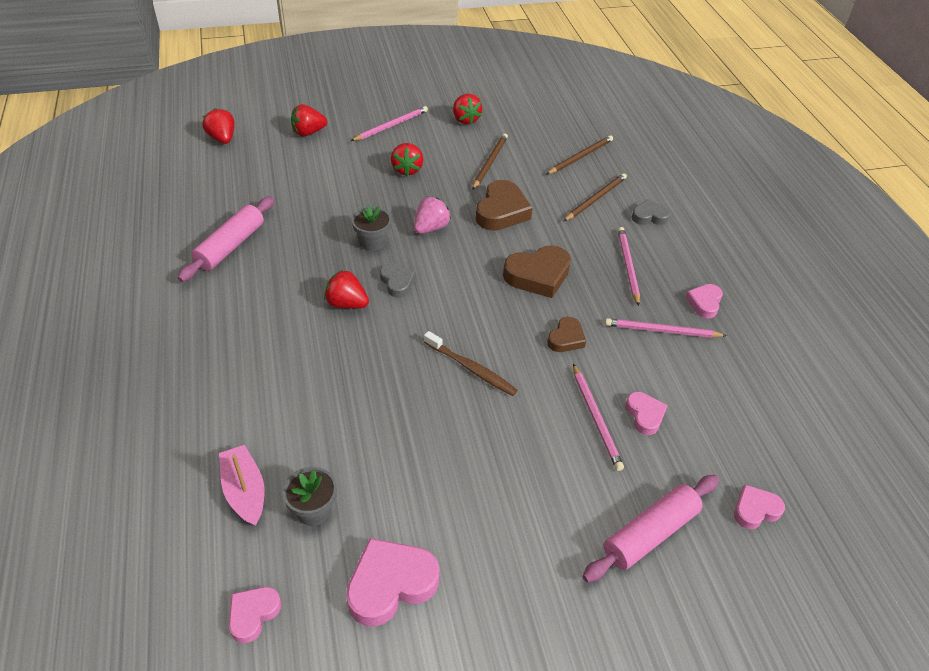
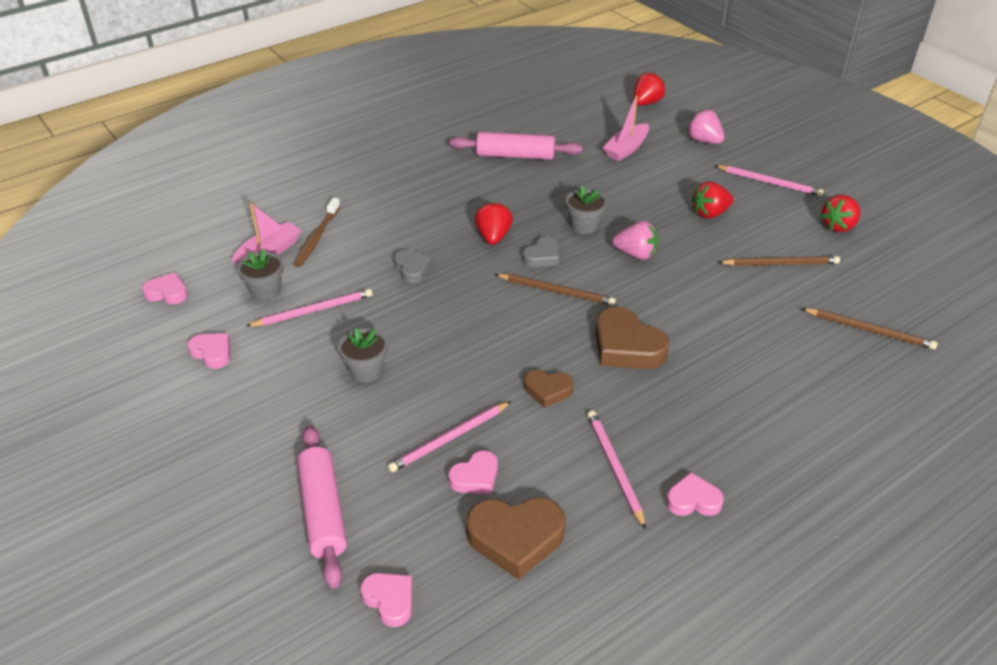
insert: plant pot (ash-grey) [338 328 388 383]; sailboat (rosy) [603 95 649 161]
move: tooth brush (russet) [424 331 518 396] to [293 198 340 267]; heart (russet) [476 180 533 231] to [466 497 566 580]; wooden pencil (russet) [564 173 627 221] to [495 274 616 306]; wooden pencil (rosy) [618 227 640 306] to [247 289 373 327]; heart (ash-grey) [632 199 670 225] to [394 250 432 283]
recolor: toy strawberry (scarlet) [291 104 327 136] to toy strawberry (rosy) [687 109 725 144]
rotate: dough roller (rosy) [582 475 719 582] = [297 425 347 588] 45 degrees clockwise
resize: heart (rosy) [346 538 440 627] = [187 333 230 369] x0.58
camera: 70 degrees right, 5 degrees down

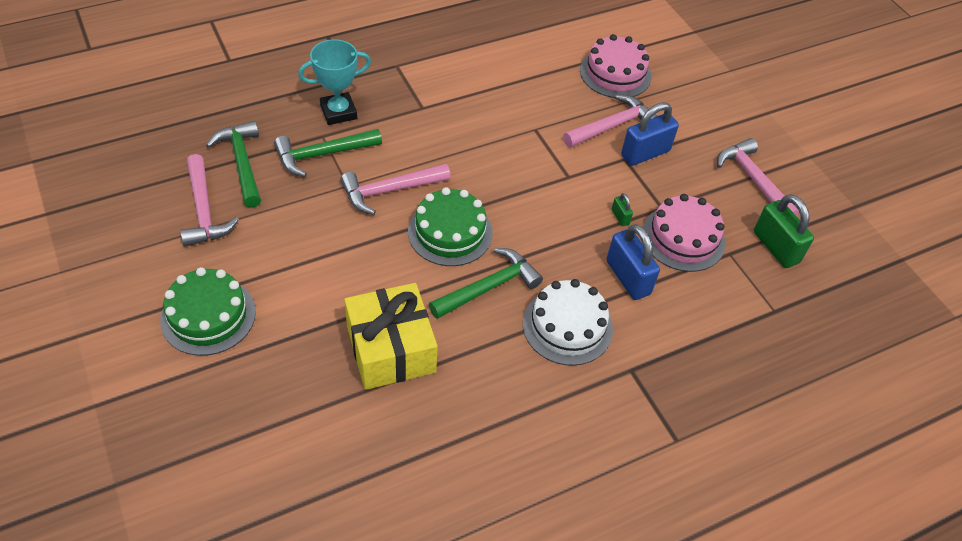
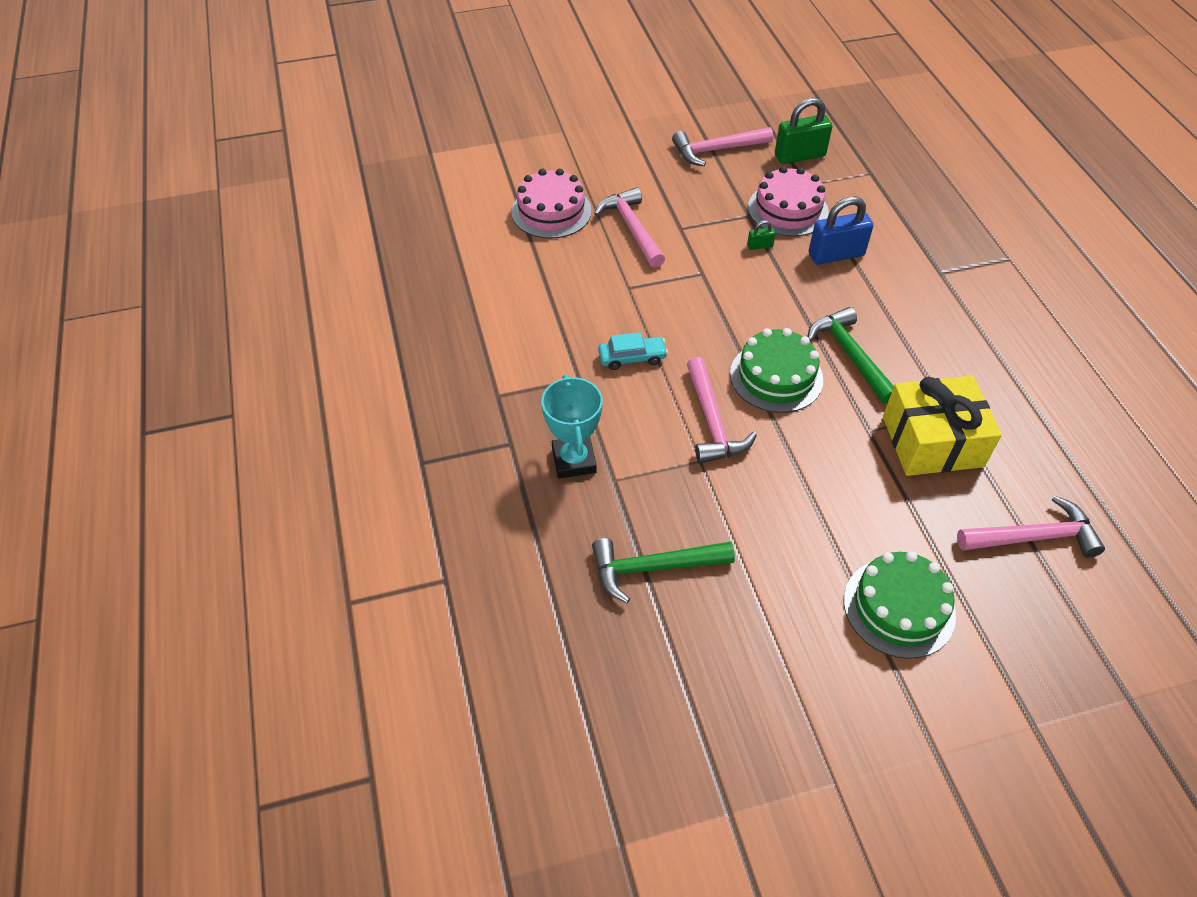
delete: carpenter's hammer (emerald) [274 129 382 177]; cake (snow-white) [523 279 613 366]; small lock (royal blue) [621 102 679 166]
insert: car (turquoise) [598 332 668 370]
move: carpenter's hammer (rosy) [180 154 239 247] to [957 496 1105 557]
camera: 75 degrees left, 0 degrees up

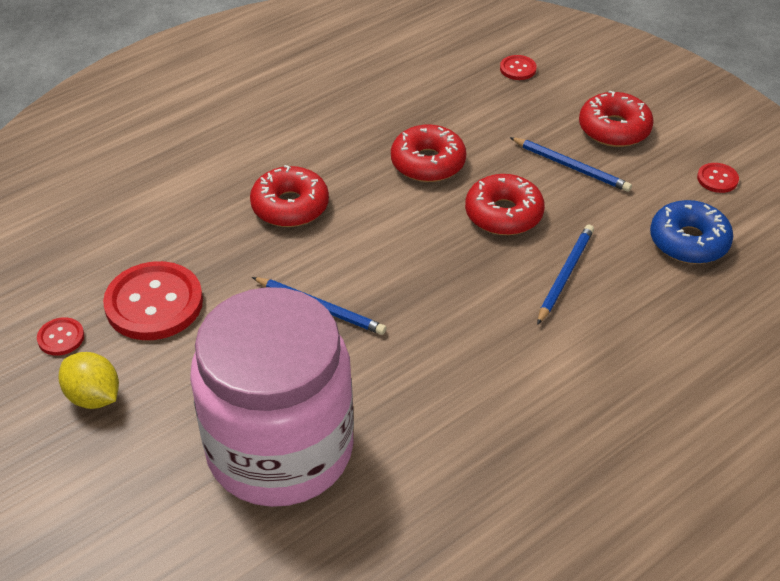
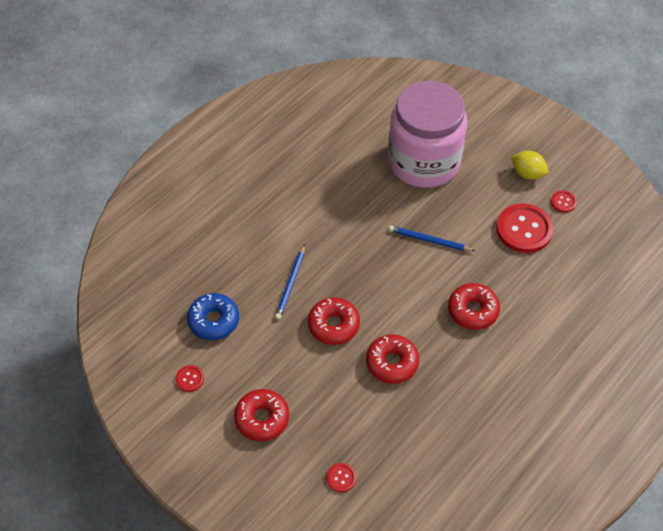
delete: wooden pencil (royal blue) [510 137 632 192]
camera: 170 degrees right, 10 degrees up

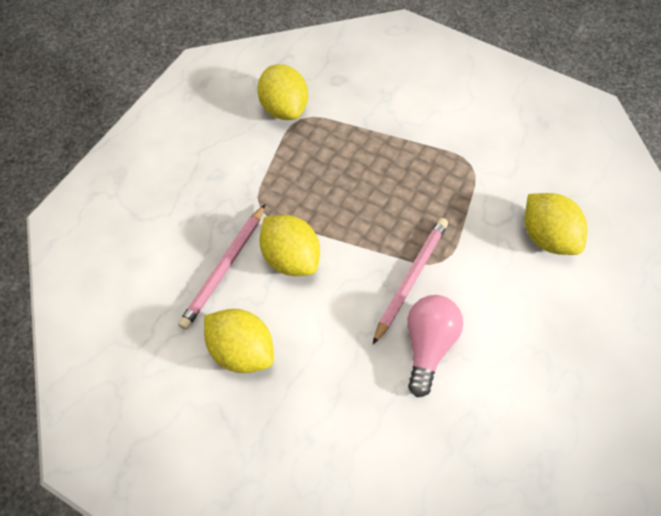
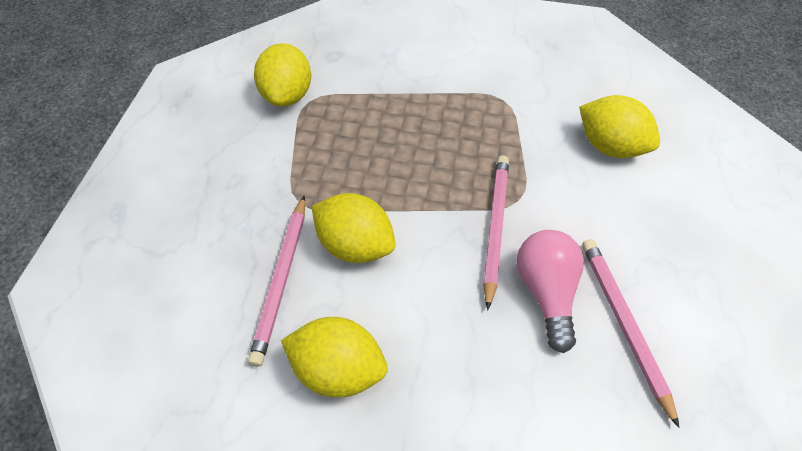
insert: wooden pencil (rosy) [582 239 680 428]
rotate: lemon (bright yellow) [257 64 308 120] = [254 43 311 107] 45 degrees clockwise
camera: 20 degrees left, 5 degrees down

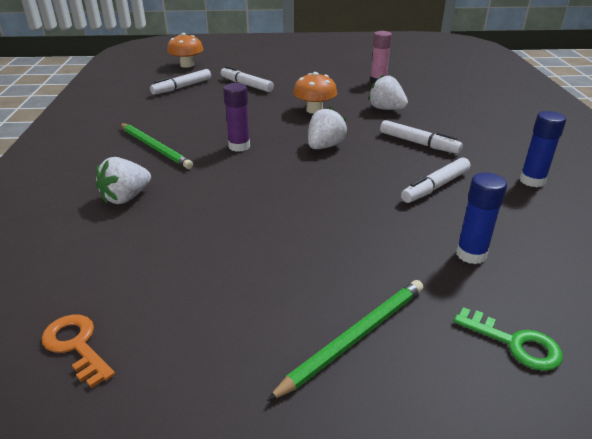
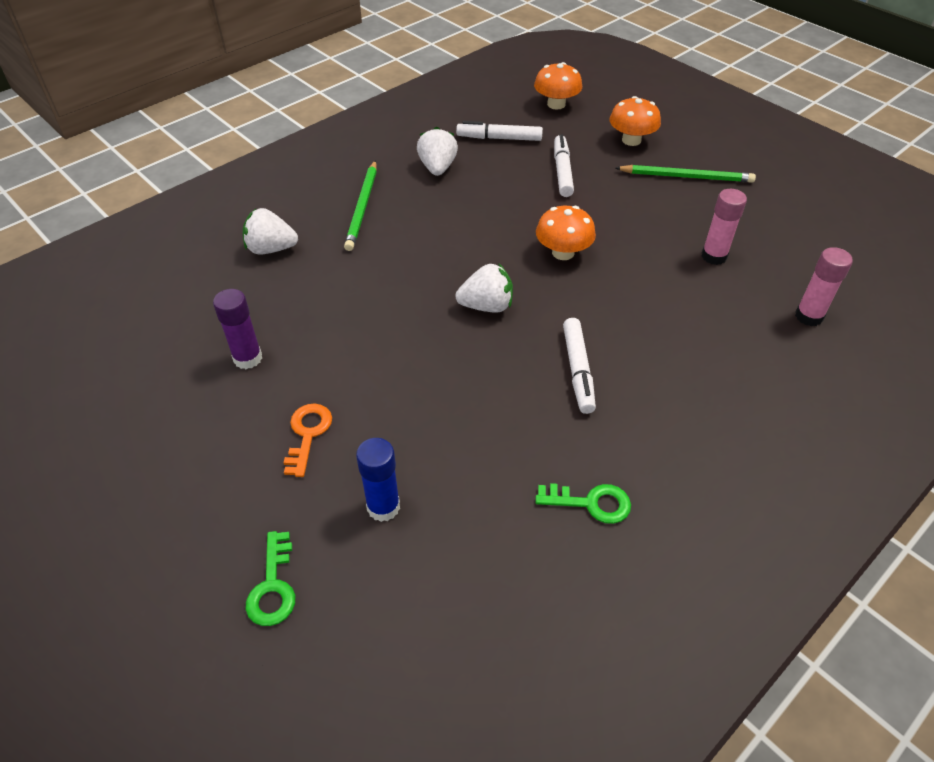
delete: marker pen (snow-white) [401 157 471 203]
insert: fungus (orange-coloured) [609 96 661 146]; stick of glue (rosy) [795 247 853 326]
move: door key (orange-coloured) [41 314 115 388] to [284 403 332 477]; stick of glue (purple) [223 83 250 152] to [213 289 262 369]; wooden pencil (emerald) [267 280 423 401] to [616 165 756 183]; toy strawberry (snow-white) [368 74 408 110] to [417 127 458 176]
replace: stick of glue (royal blue) [519 111 566 187] to door key (emerald) [536 483 631 524]
camera: 50 degrees right, 15 degrees up

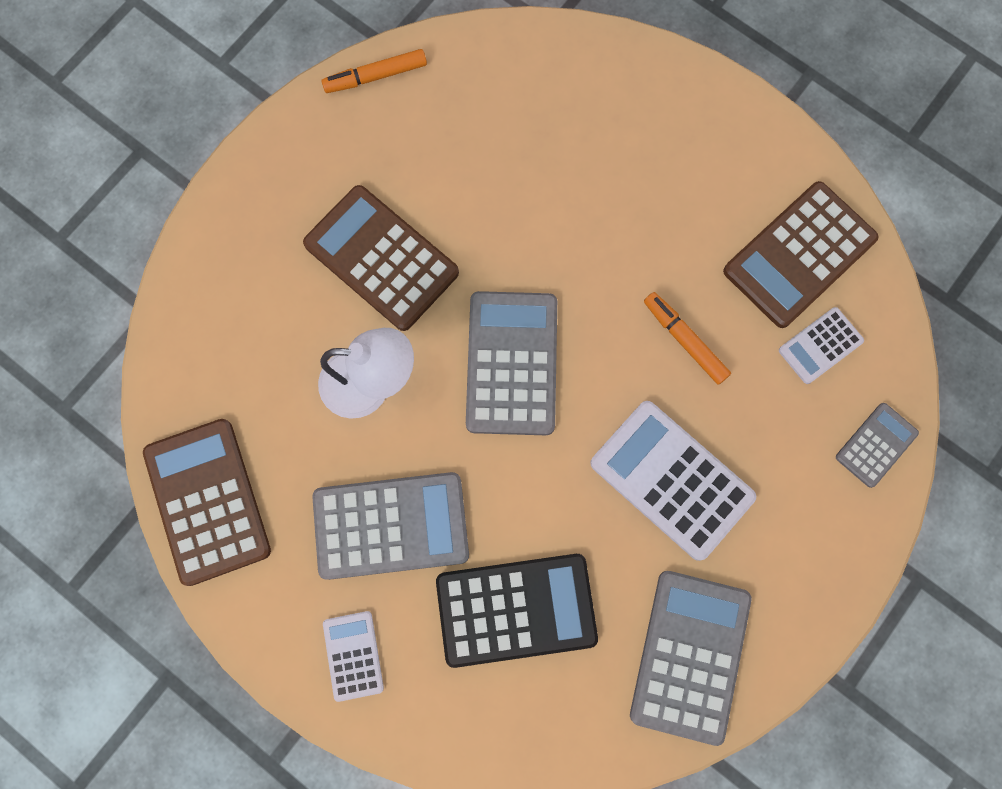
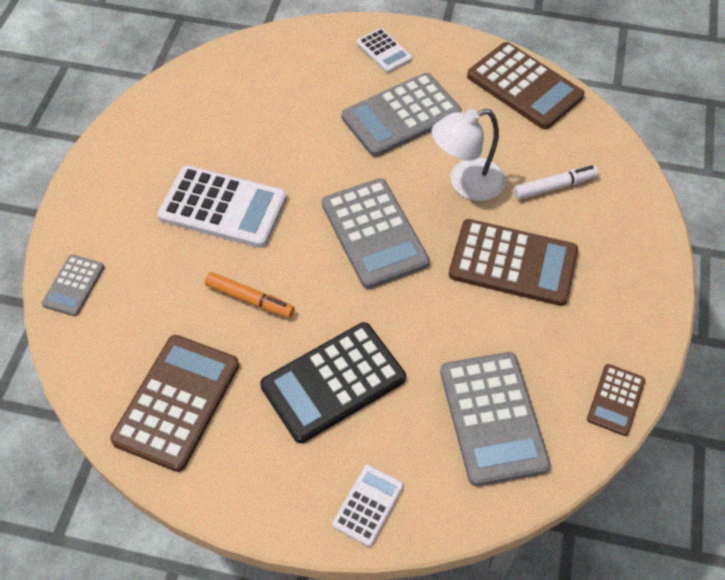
insert: marker pen (snow-white) [514 165 599 200]
move: adding machine (jet-black) [436 554 598 668] to [260 322 406 443]; adding machine (ash-grey) [630 571 751 746] to [440 352 550 486]; adding machine (snow-white) [779 307 864 384] to [332 465 404 547]
replace: marker pen (orange-coloured) [321 49 427 93] to adding machine (russet) [587 364 645 436]
camera: 155 degrees right, 20 degrees down

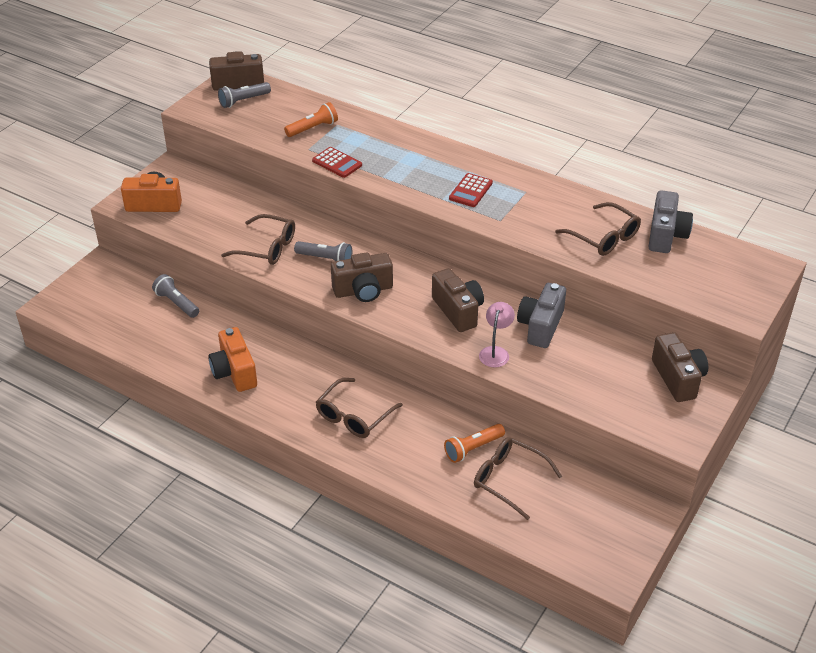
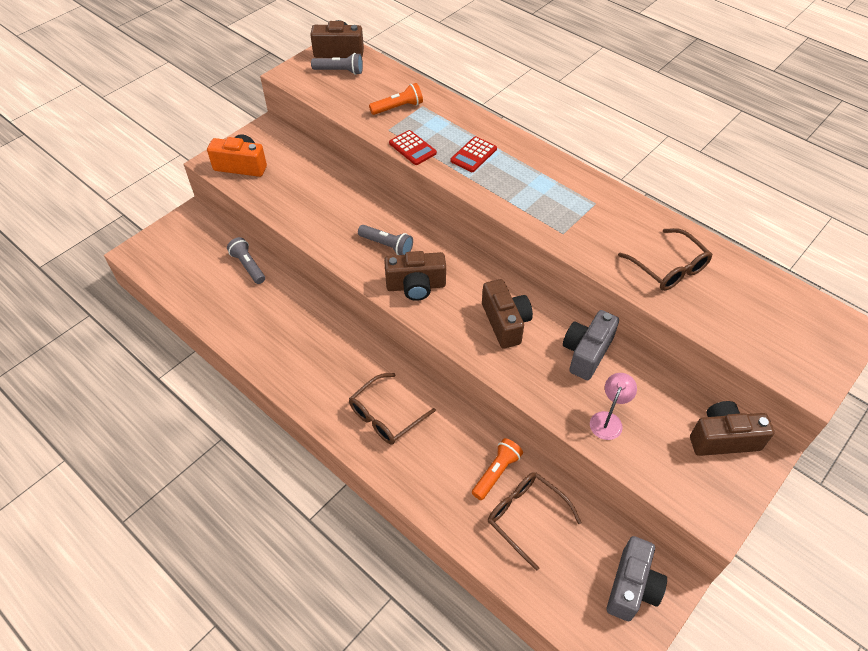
delete: photo camera (orange-coloured) [208 327 257 392]; eyeglasses (russet) [221 214 295 265]
move: adding machine (scarlet) [449 173 493 207] to [450 136 497 172]; desk lamp (rosy) [479 302 515 368] to [590 373 637 440]; photo camera (ash-grey) [648 190 693 253] to [607 536 667 621]
rotate: flashlight (ash-grey) [218 82 271 108] = [311 53 363 75] 150 degrees counterclockwise; flashlight (orange-coloured) [444 424 505 463] = [472 438 523 500] 150 degrees clockwise; photo camera (russet) [652 332 708 402] = [690 401 774 456] 90 degrees counterclockwise
camera: 10 degrees right, 10 degrees up

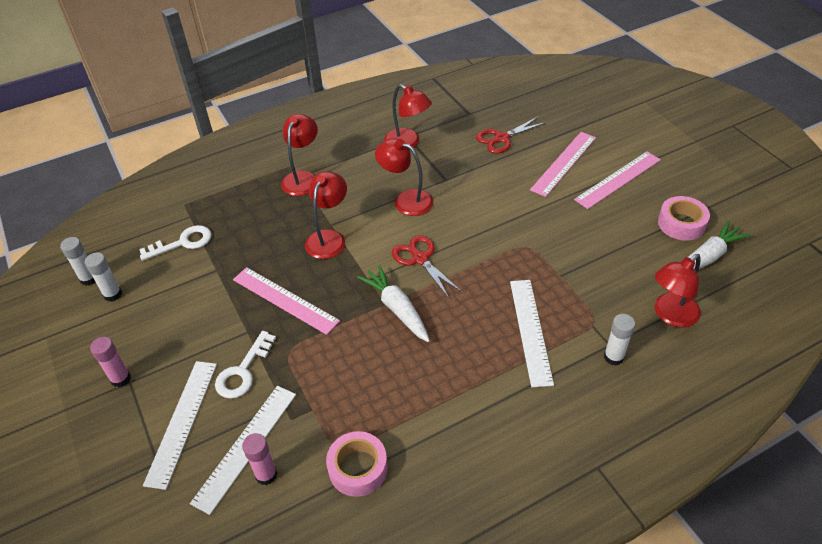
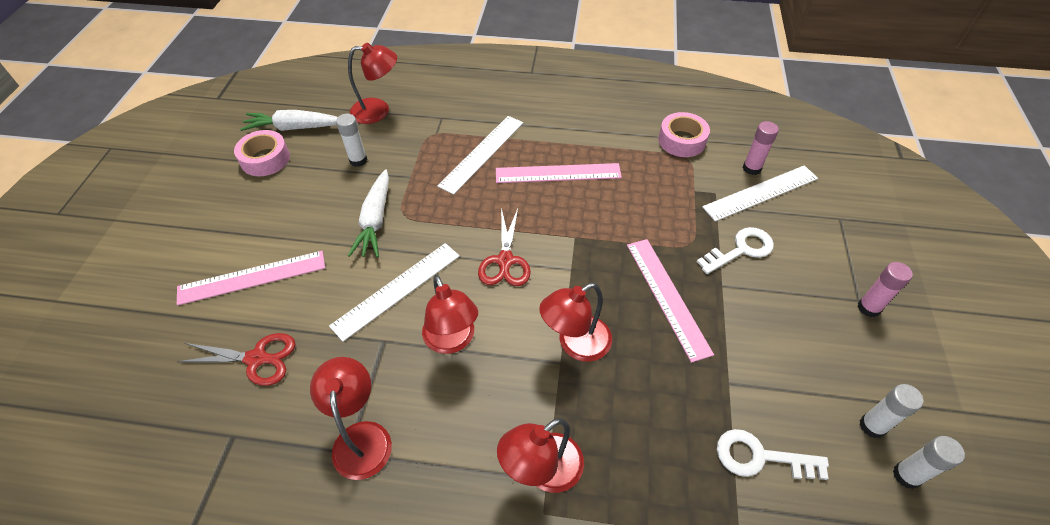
move: ruler (snow-white) [143 361 217 490] to [329 243 460 342]; carrot (snow-white) [357 265 430 342] to [348 169 389 257]; ruler (rosy) [574 152 661 209] to [496 163 622 183]; stick of glue (snow-white) [604 314 635 366] to [336 114 368 167]
camera: 145 degrees left, 5 degrees up

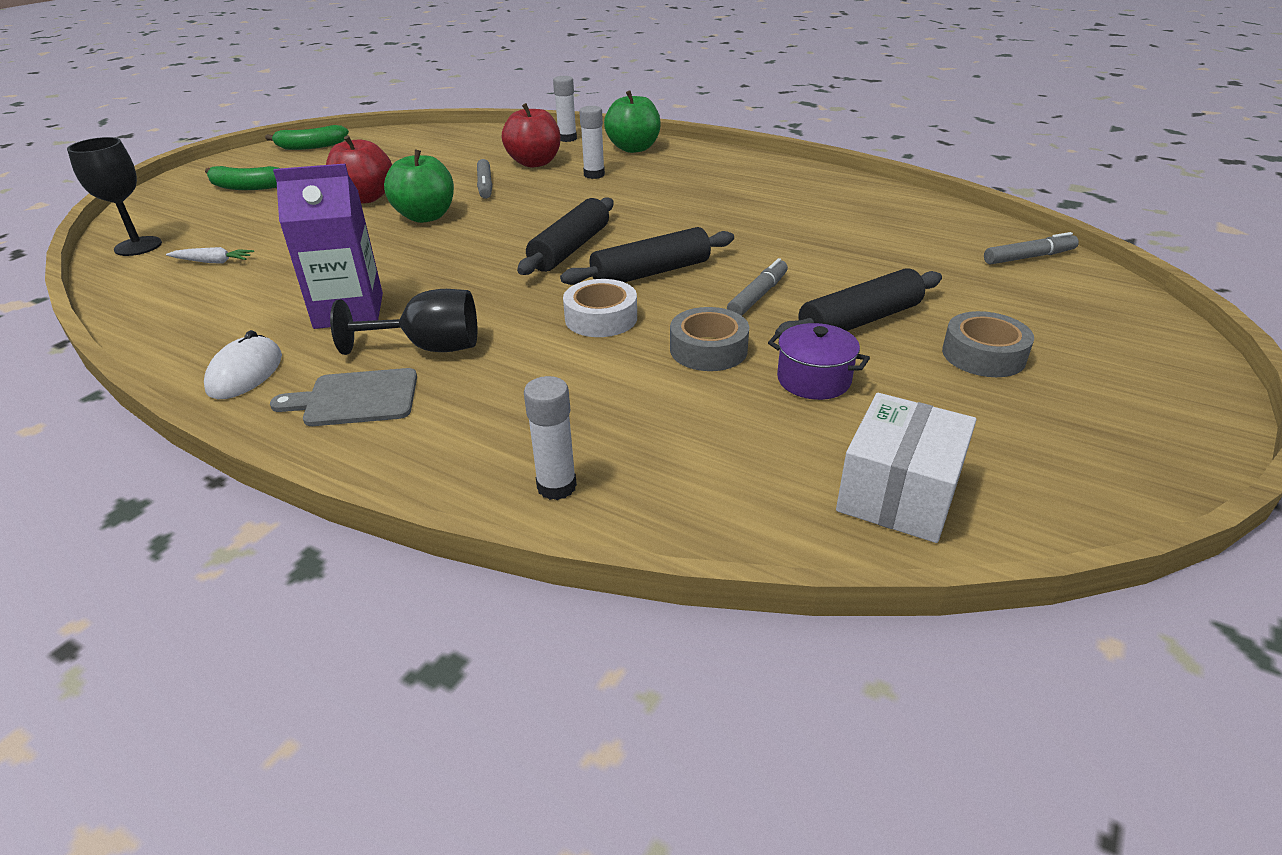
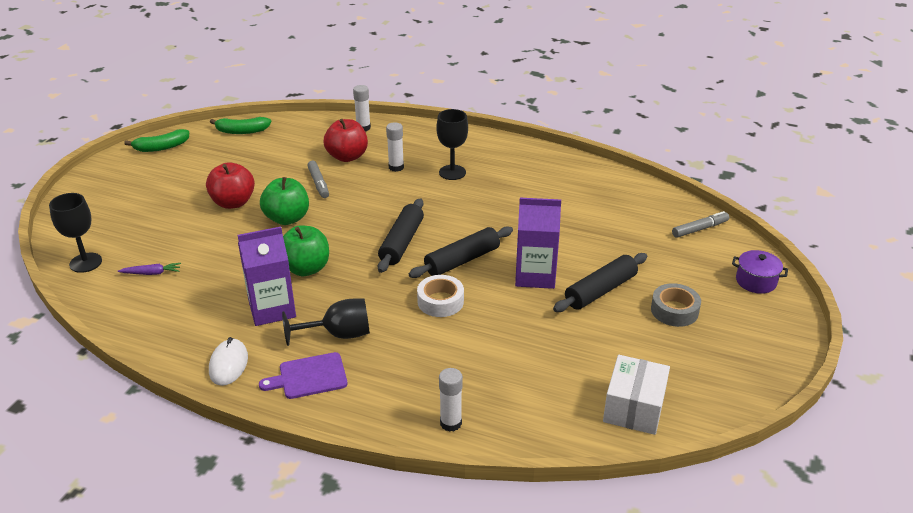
delete: roll of tape (ash-grey) [670 307 749 371]
insert: wine glass (jet-black) [436 109 468 180]
move: banana fruit (emerald) [205 166 279 190] to [210 117 271 134]; toy apple (emerald) [604 91 661 153] to [283 225 329 276]; pot (purple) [768 323 870 400] to [732 250 788 294]
replace: marker pen (ash-grey) [727 258 788 316] to carton (purple) [515 198 561 289]
recolor: carrot (snow-white) [166 247 254 263] to carrot (purple) [118 263 181 275]; bread board (ash-grey) [270 368 417 426] to bread board (purple) [259 352 348 399]
camera: 10 degrees left, 0 degrees up

